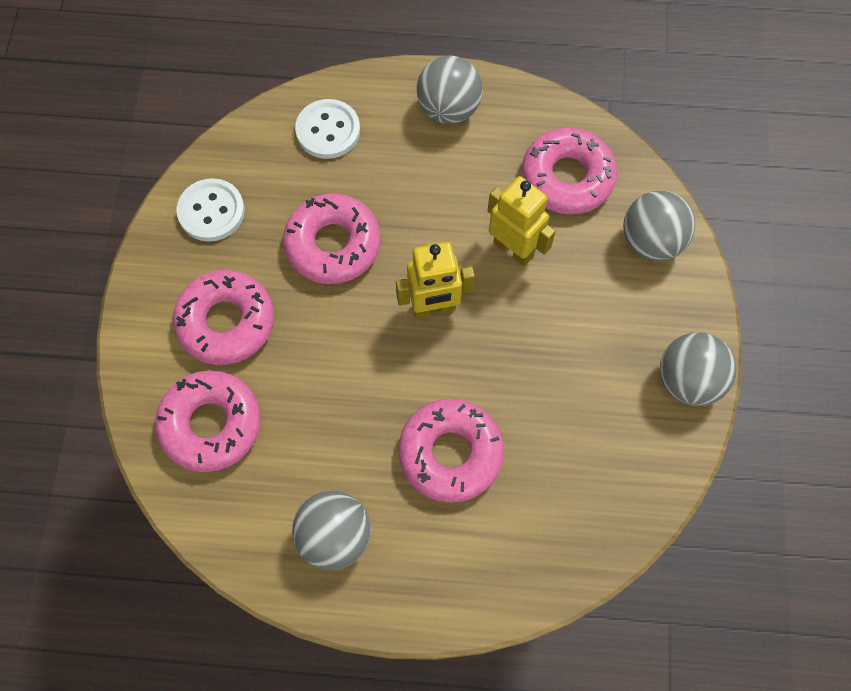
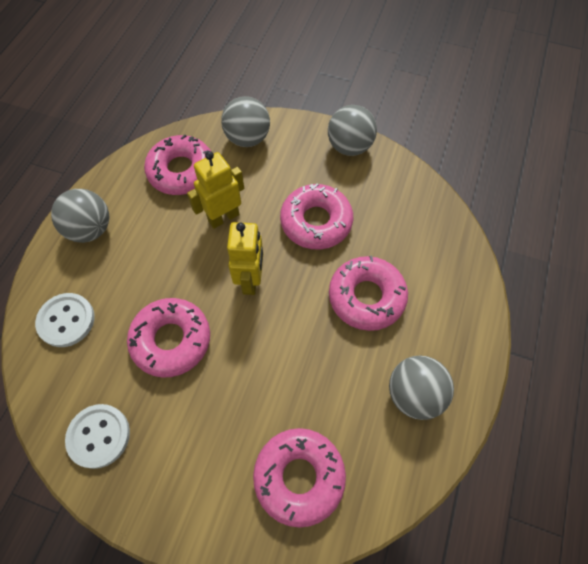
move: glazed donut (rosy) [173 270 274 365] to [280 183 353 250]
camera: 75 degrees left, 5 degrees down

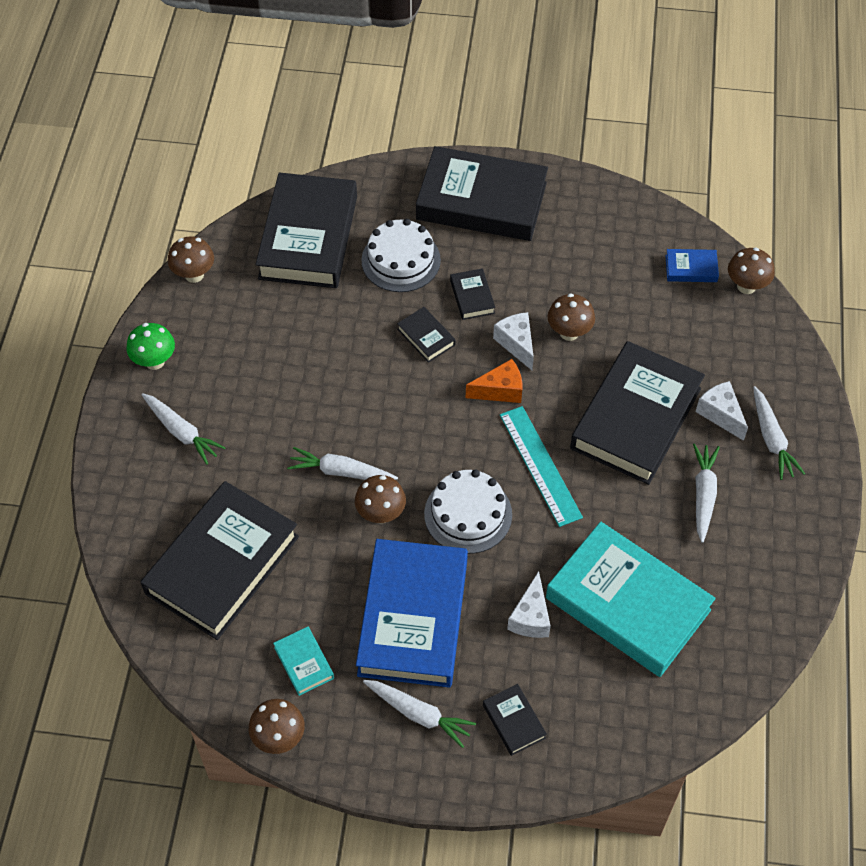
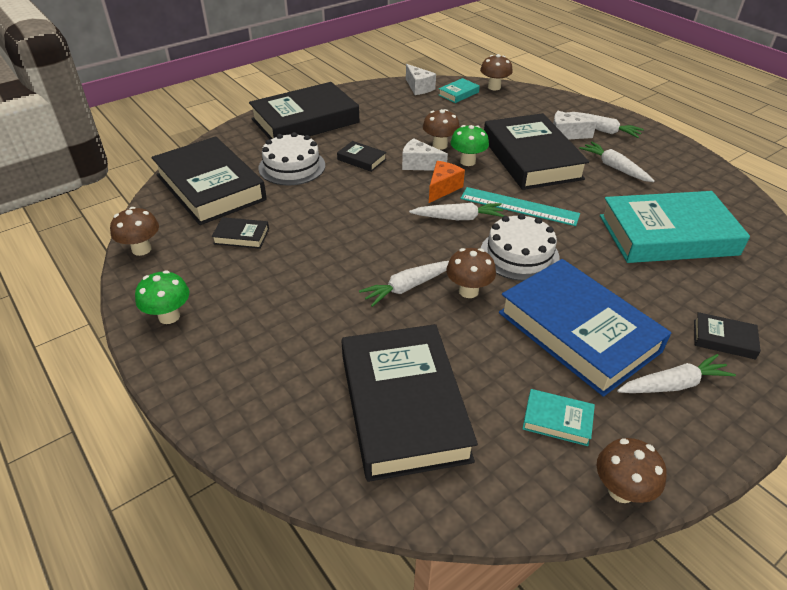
insert: fungus (emerald) [450 125 489 166]
move: carrot (snow-white) [142 393 226 465] to [409 203 505 220]; hardback (jet-black) [397 307 455 363] to [212 217 269 249]; cheese wedge (snow-white) [507 571 551 638] to [406 64 436 95]
recolor: hardback (royal blue) [665 249 719 282] to hardback (turquoise) [439 78 480 103]
camera: 45 degrees left, 15 degrees down

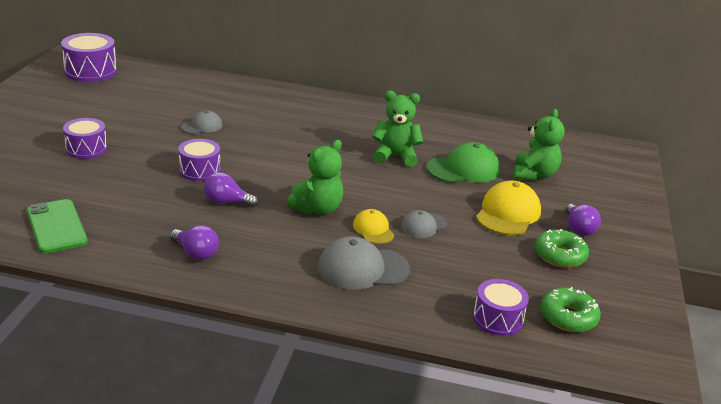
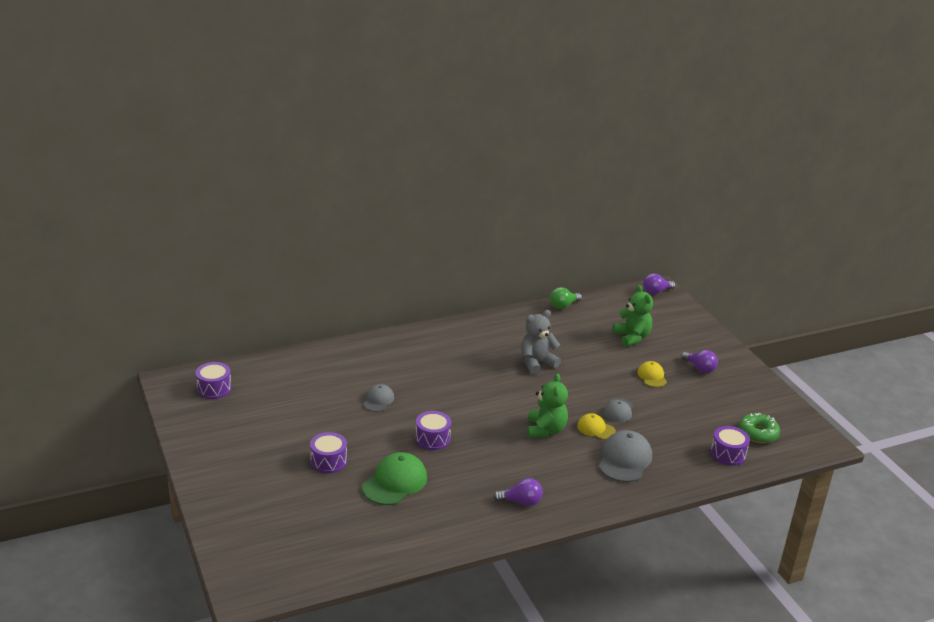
delete: phone (emerald) [27 199 88 253]; glazed donut (emerald) [535 229 589 268]
insert: bulb (emerald) [550 287 582 309]
move: bulb (purple) [204 172 258 207] to [643 273 675 295]; baseball cap (emerald) [427 142 500 183] to [362 452 427 505]
recolor: teddy bear (emerald) [372 91 423 167] to teddy bear (ash-grey) [521 310 561 375]
rotate: baseball cap (ash-grey) [318 236 410 290] = [599 430 652 482] 150 degrees clockwise
resize: toy drum (purple) [61 33 117 82] = [196 362 231 399] x0.67; baseball cap (bright yellow) [476 181 541 235] = [637 361 667 387] x0.58
camera: 35 degrees left, 0 degrees up

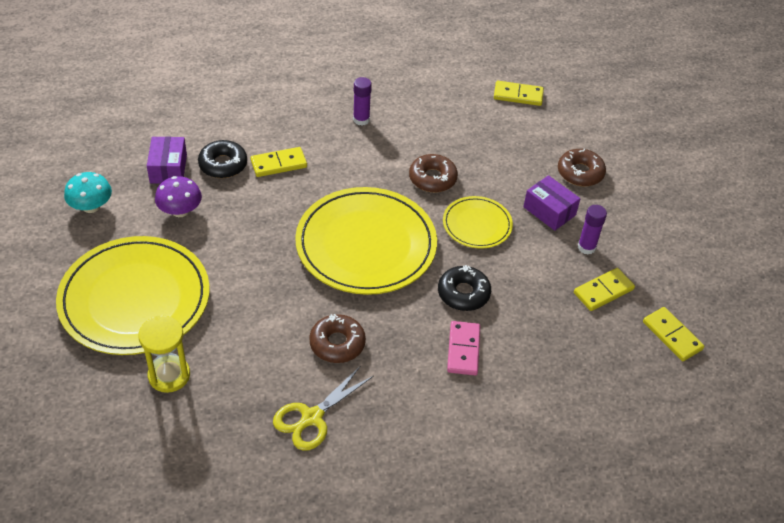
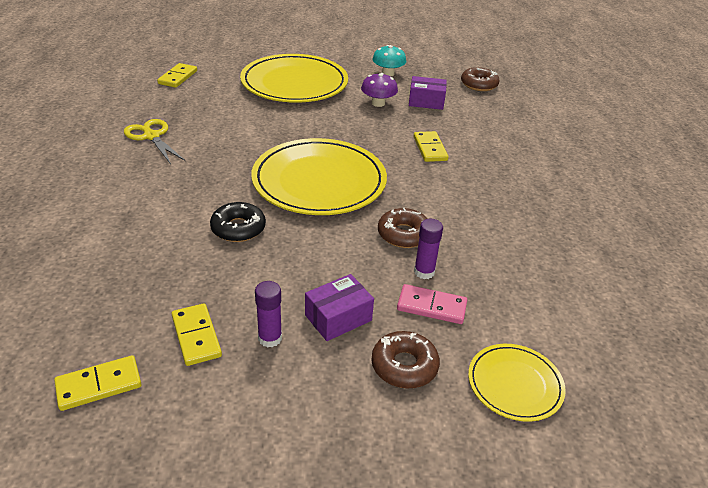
delete: sandglass (bright yellow) [138 316 190 393]; glazed donut (jet-black) [198 140 247 178]
move: glazed donut (russet) [309 314 366 363] to [461 67 500 91]; stick of glue (purple) [353 77 372 126] to [414 219 443 279]; flat dish (bright yellow) [443 196 513 249] to [468 344 566 422]; domino tile (rosy) [447 321 480 375] to [397 284 467 324]; domino tile (bright yellow) [494 81 544 106] to [157 63 197 88]
camera: 100 degrees right, 10 degrees down

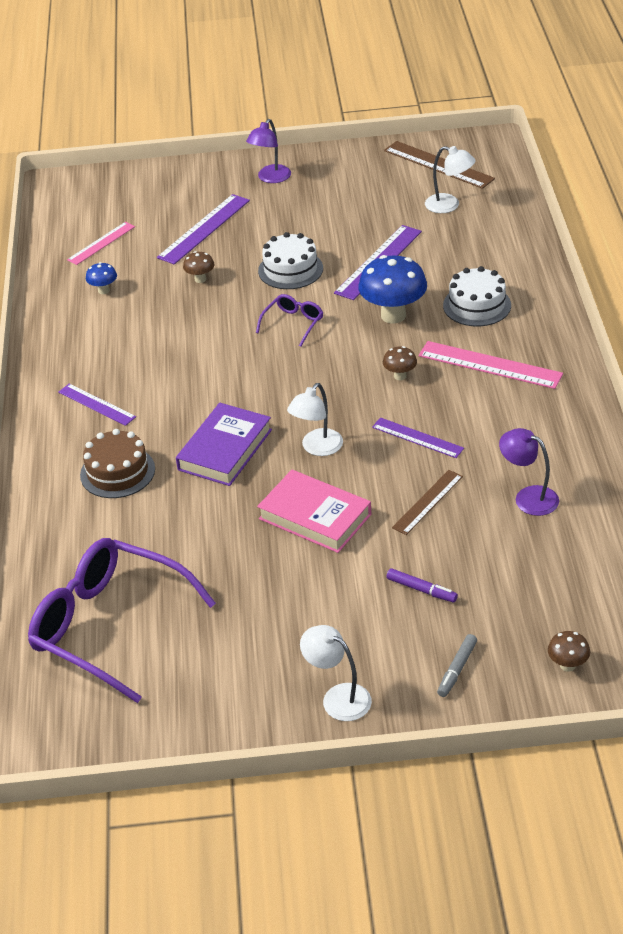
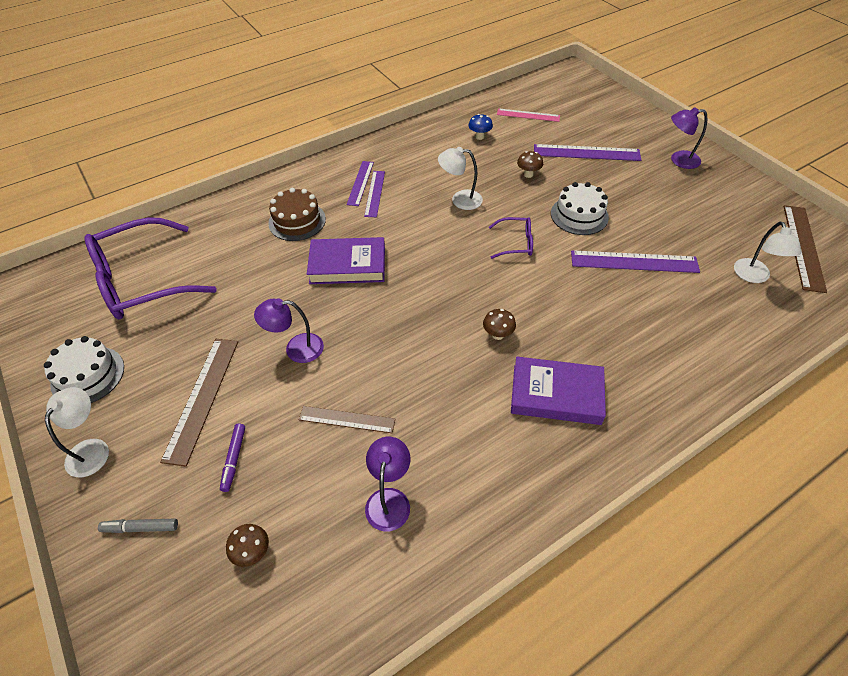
delete: fungus (royal blue) [358 255 427 324]
insert: ruler (russet) [160 339 238 467]
move: desk lamp (snow-white) [287 383 343 456] to [438 147 483 210]; ruler (purple) [372 417 464 458] to [364 171 385 217]; cake (snow-white) [443 266 511 326] to [44 336 124 403]; fungus (russet) [548 631 590 672] to [226 524 269 567]
replace: hardback (rosy) [257 470 371 553] to desk lamp (purple) [254 298 324 363]; ruler (rosy) [419 341 563 389] to hardback (purple) [511 357 606 425]
rotate: eyeglasses (purple) [28 538 216 703] = [84 217 217 320] 120 degrees counterclockwise
camera: 60 degrees right, 10 degrees up

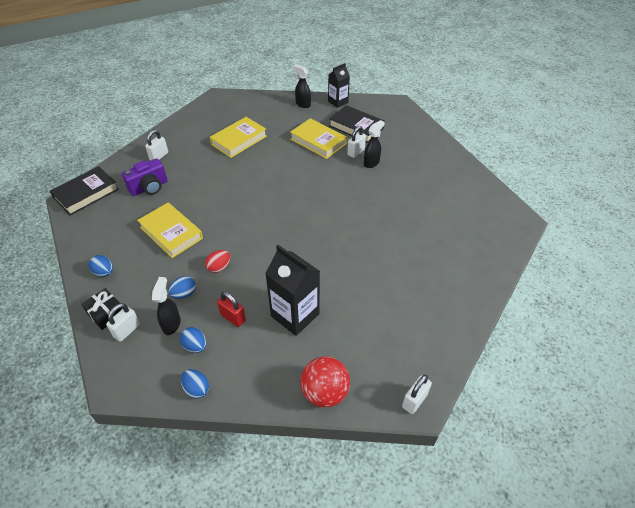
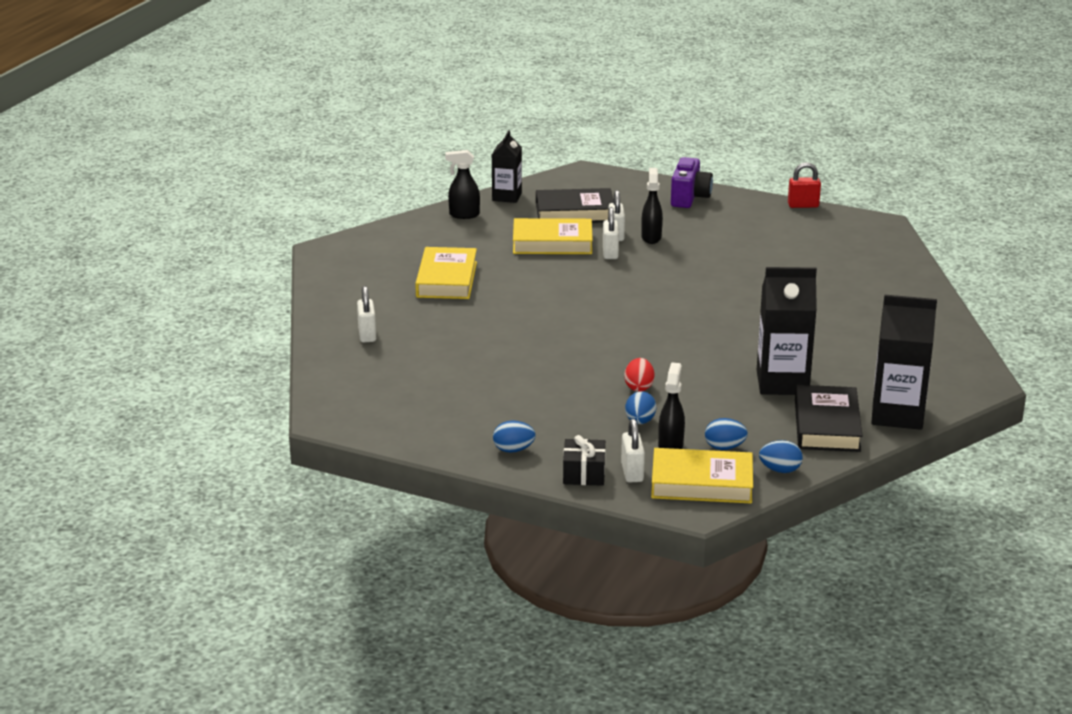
move: hardback (jet-black) [50 166 119 216] to [795 385 863 452]; photo camera (purple) [122 158 168 196] to [671 157 713 208]; hardback (bright yellow) [137 203 203 258] to [651 448 753 503]; small lock (scarlet) [217 291 246 327] to [788 162 821 208]; small lock (snow-white) [402 375 432 414] to [603 207 619 259]
replace: sphere (scarlet) [301 356 350 407] to carton (jet-black) [871 294 937 430]
rotate: spray cleaner (jet-black) [152 277 181 335] = [658 362 685 449] 45 degrees clockwise
camera: 40 degrees left, 20 degrees down

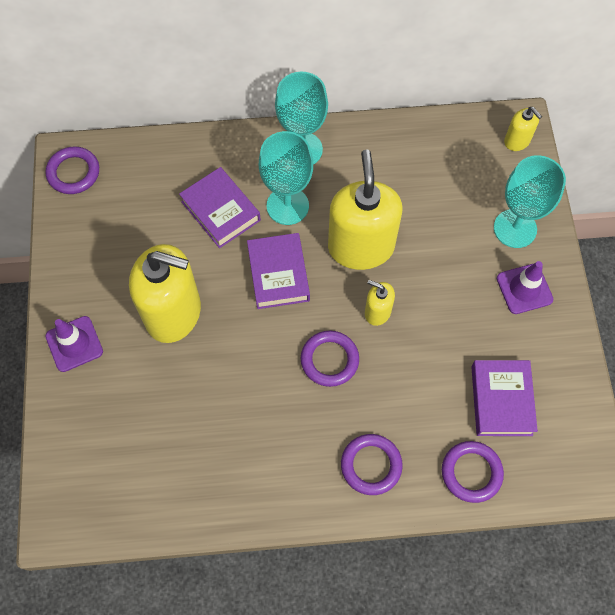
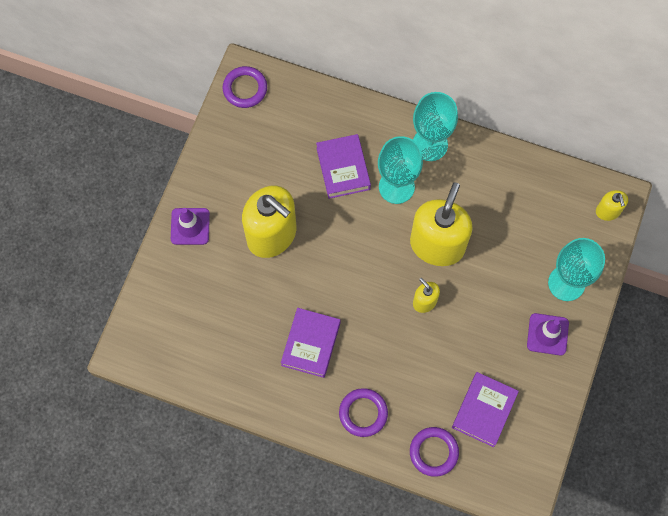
delete: hoop (purple) [301 331 359 387]
move: hardback (purple) [247 233 310 309] to [281 308 340 378]
camera: 25 degrees right, 5 degrees up

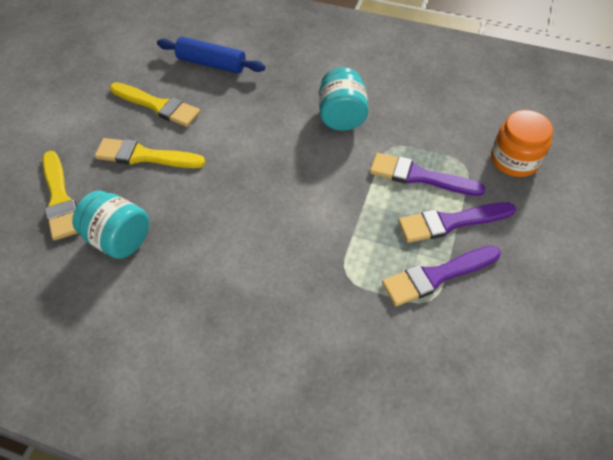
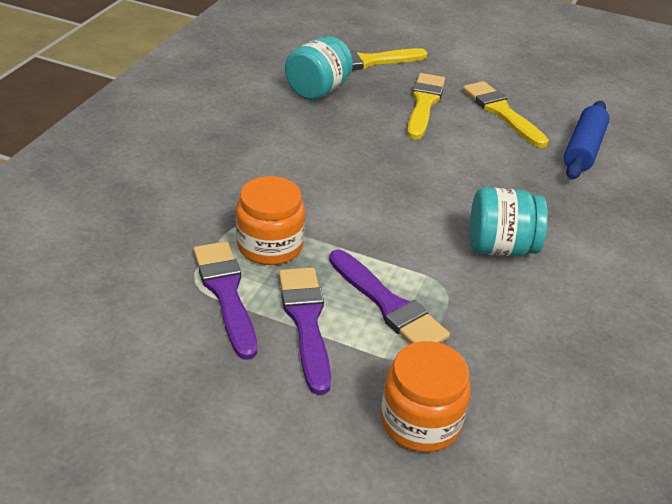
insert: preserve jar (orange-coloured) [236 176 305 265]
rotate: paint brush (bright yellow) [110 82 200 127] = [463 81 549 148] 120 degrees clockwise; paint brush (purple) [370 153 485 196] = [329 250 450 344] 120 degrees clockwise
camera: 90 degrees right, 15 degrees down

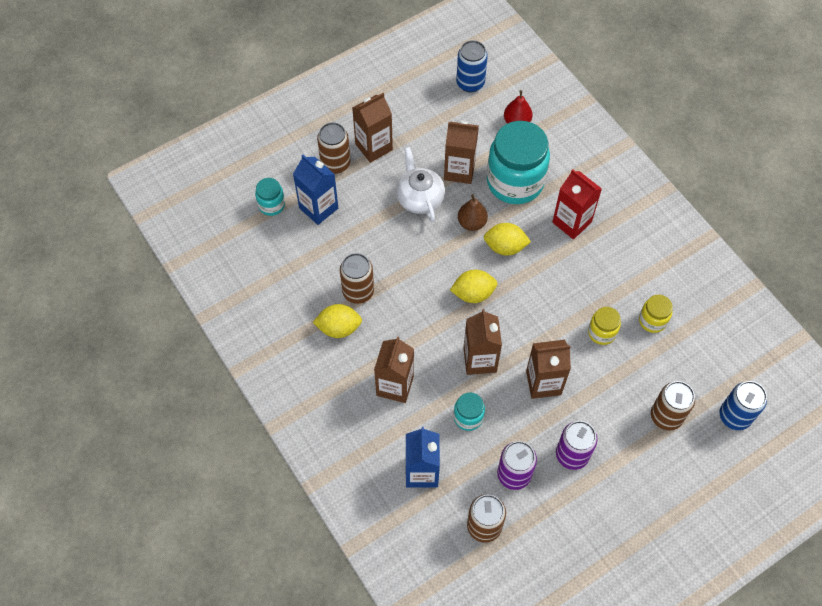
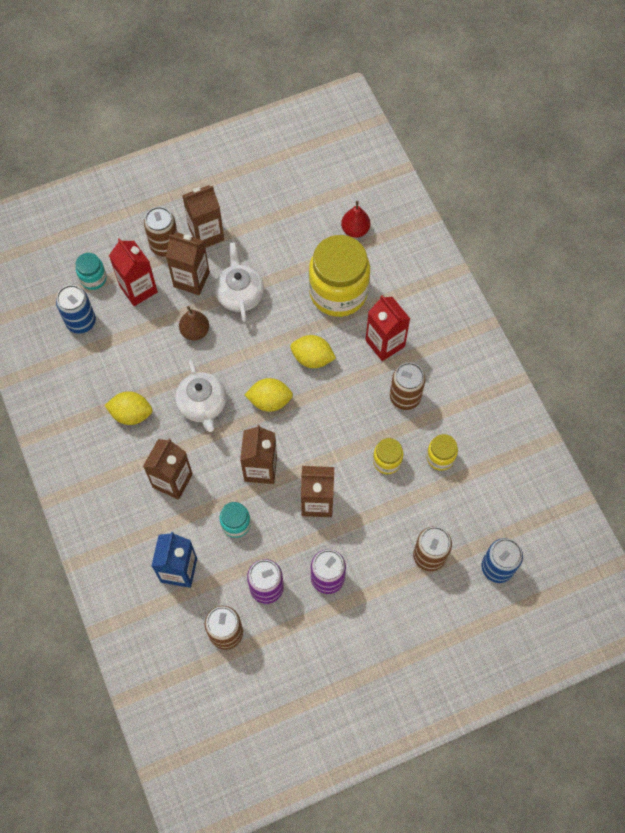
insert: china teapot (snow-white) [175 360 227 432]
move: can (russet) [340 253 374 304] to [390 362 425 410]; carton (russet) [444 121 479 184] to [166 232 210 295]; can (royal blue) [456 40 488 92] to [56 285 96 334]; toy pear (russet) [458 194 488 231] to [179 306 209 341]
recolor: carton (royal blue) [293 154 338 225] to carton (scarlet) [109 238 158 306]; preserve jar (turquoise) [487 121 550 204] to preserve jar (bright yellow) [309 235 370 317]
camera: 10 degrees right, 5 degrees up

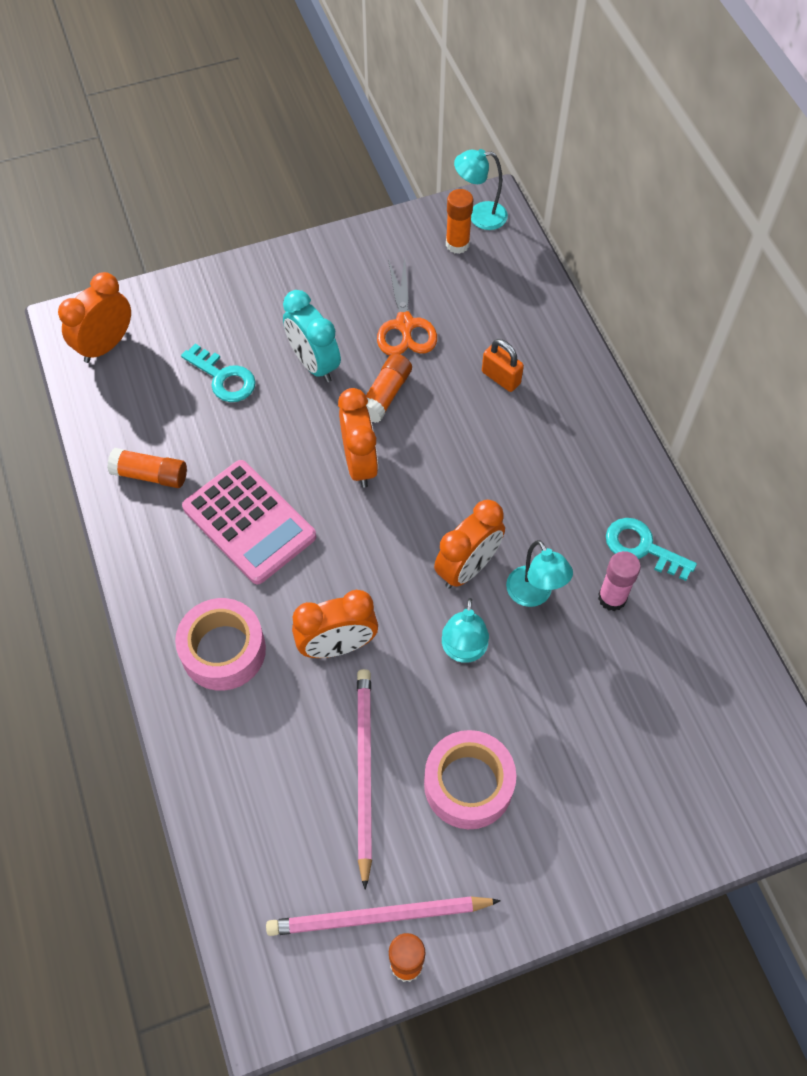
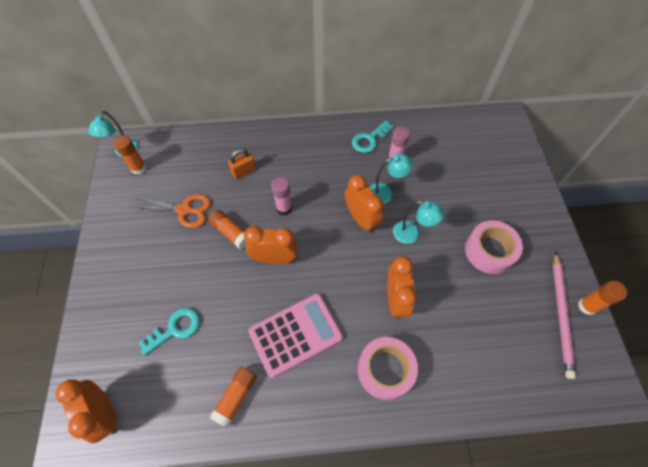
delete: clock (turquoise) [283 290 341 382]; wooden pencil (rosy) [357 669 372 890]
insert: stick of glue (rosy) [271 177 292 215]
camera: 75 degrees left, 0 degrees up

